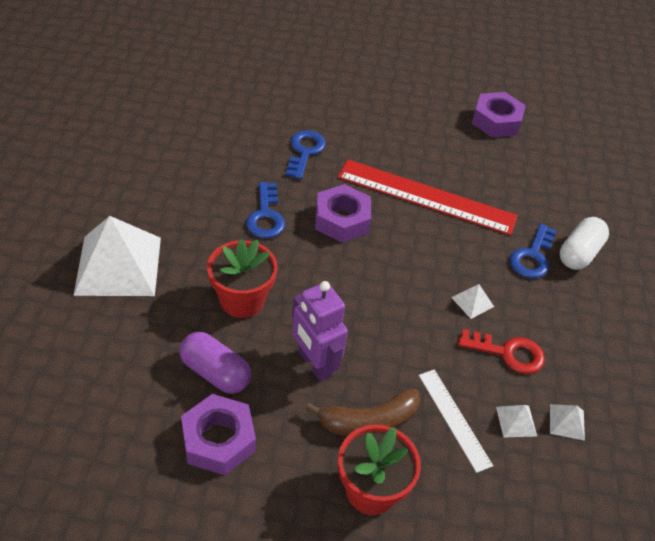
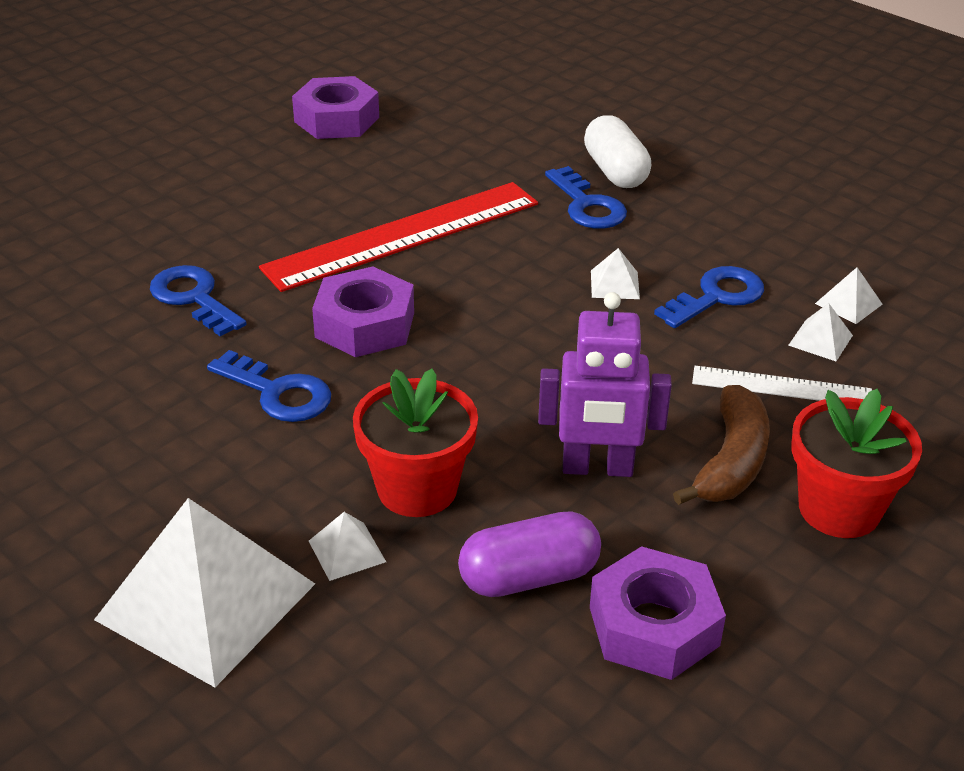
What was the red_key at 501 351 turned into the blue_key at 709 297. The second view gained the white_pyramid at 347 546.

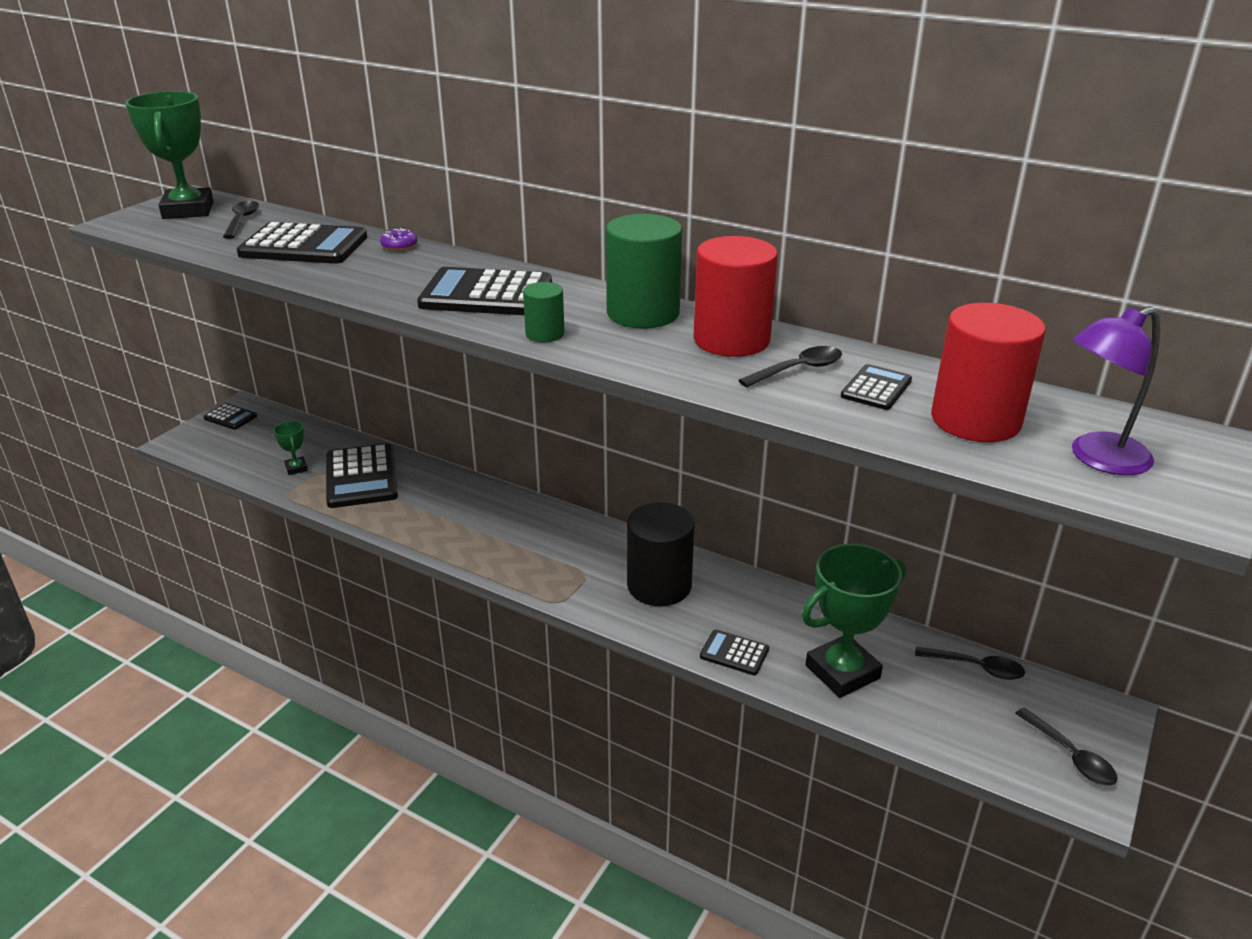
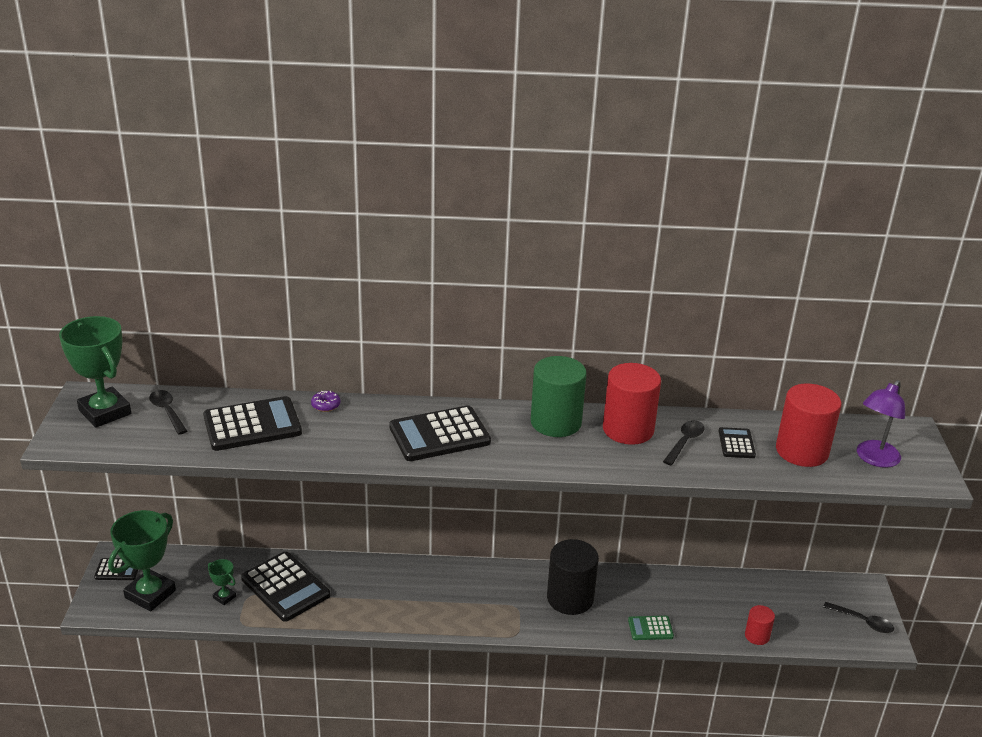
The second view lost the green_cylinder at 544 312. The green_trophy ended up elsewhere, having gone from 854 621 to 142 561. What was the black_calculator at 734 652 turned into the green_calculator at 651 628. The second view lost the black_spoon at 970 663. The second view gained the red_cylinder at 760 625.

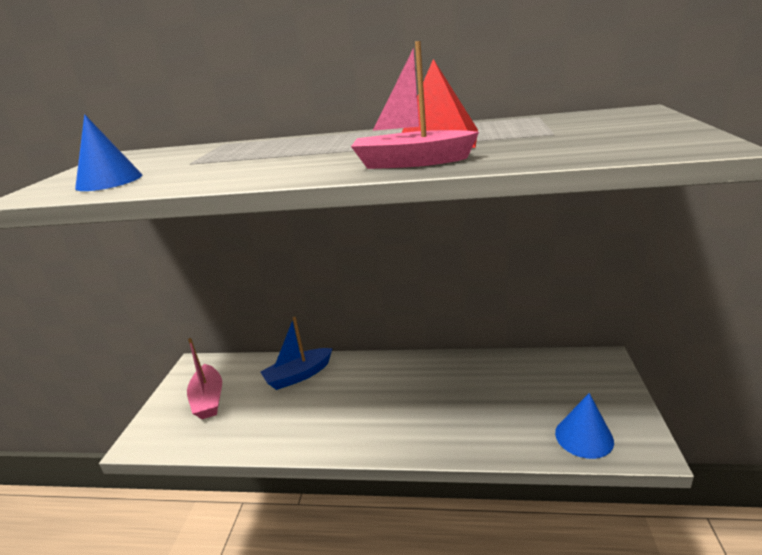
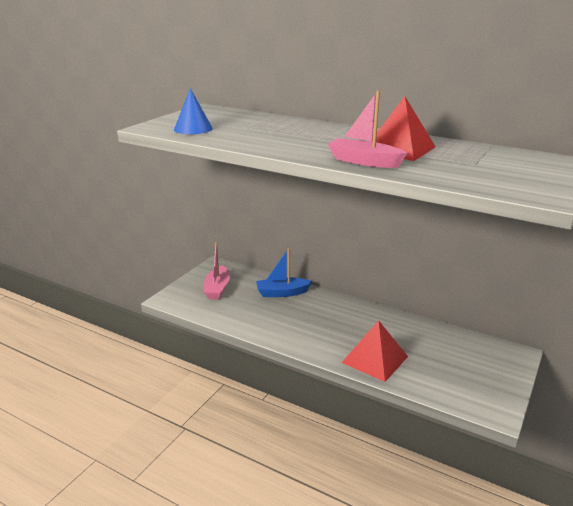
The second view lost the blue_cone at 584 426. The second view gained the red_pyramid at 375 351.

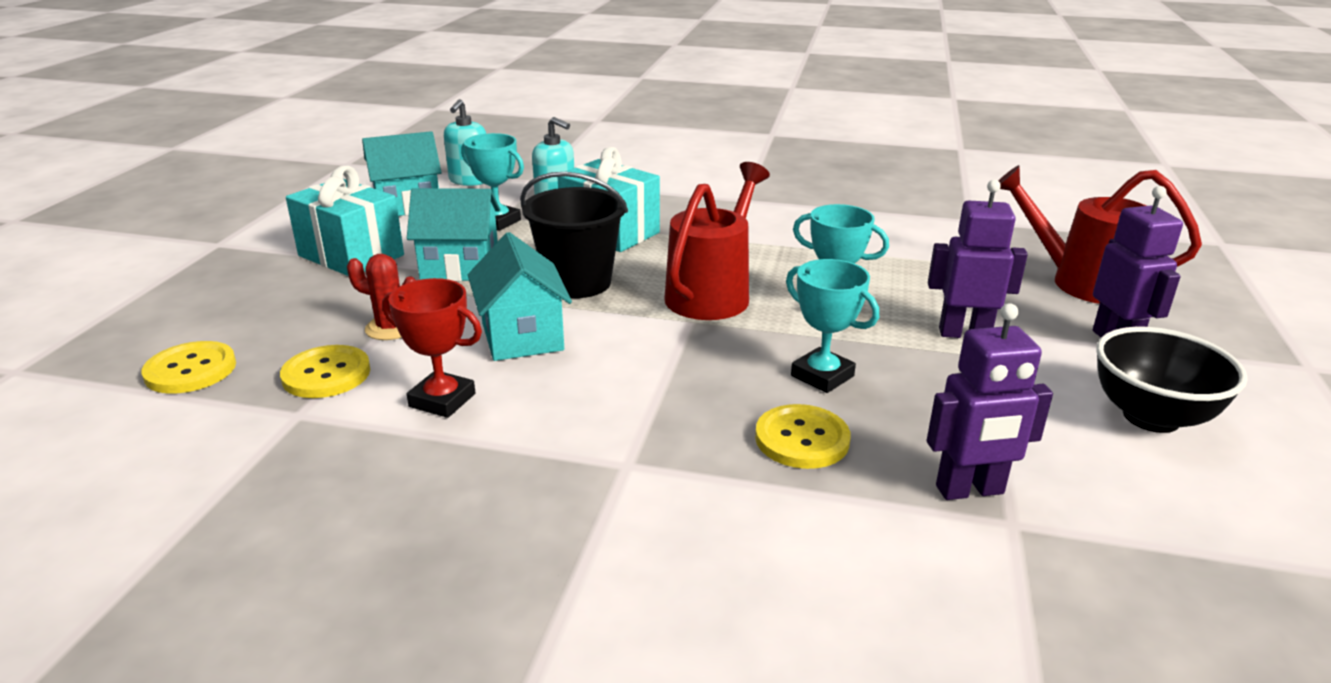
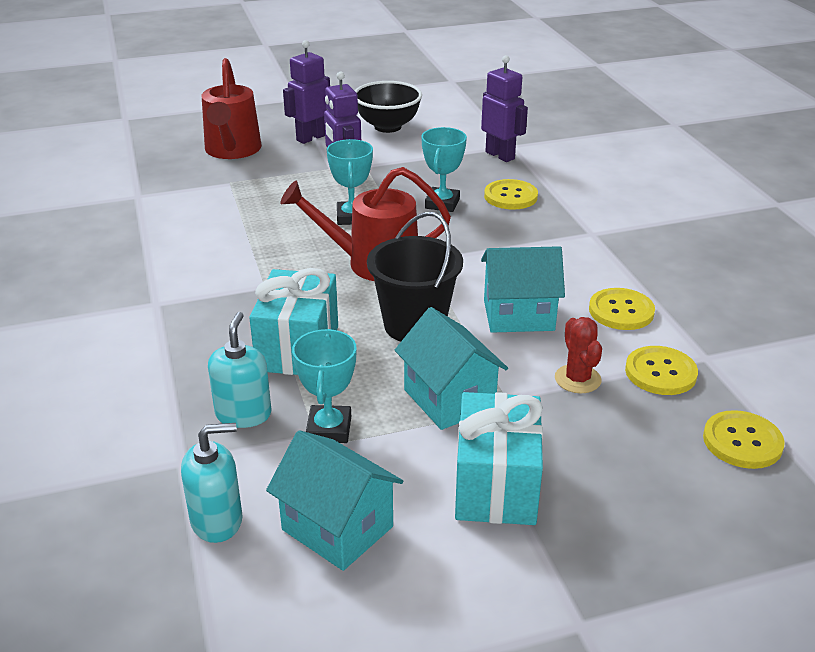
The turquoise_house at 520 296 ended up facing another way, 45 degrees clockwise from before. Where the red_trophy stood at 432 348, the yellow_button came to stand at 622 309.

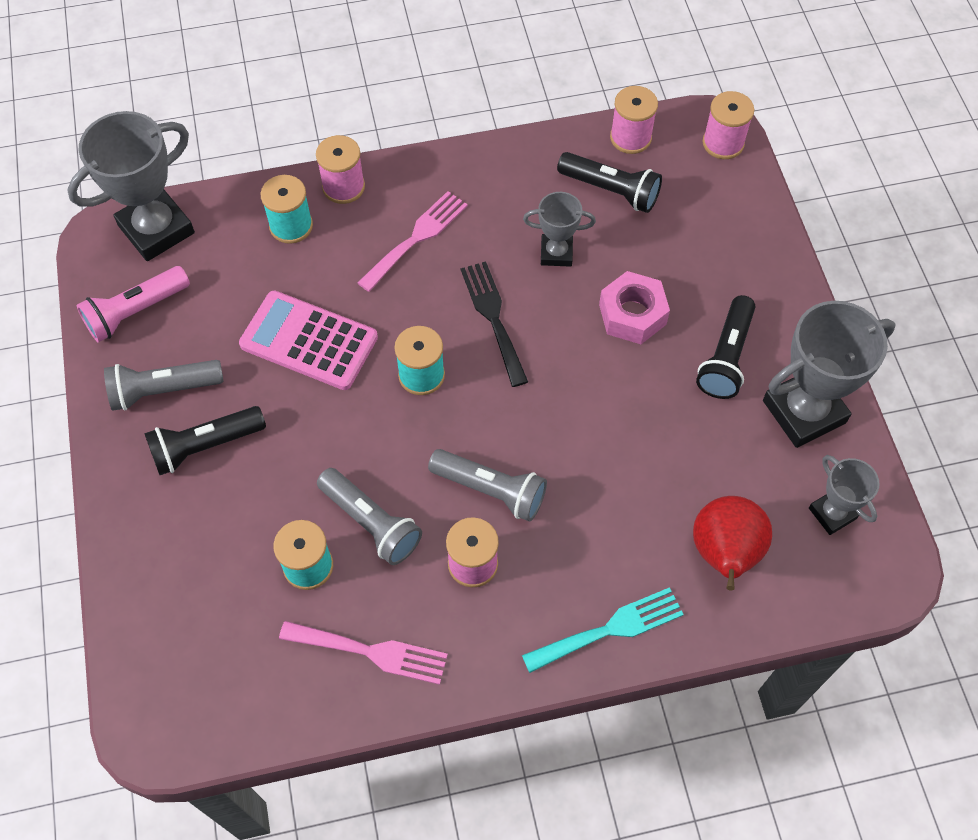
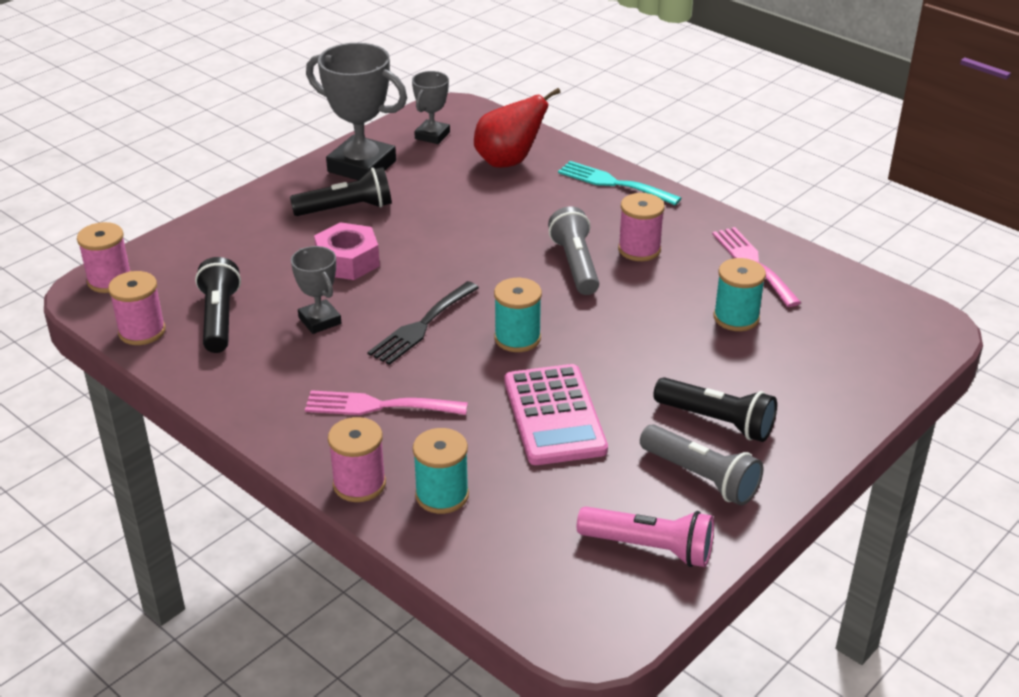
The second view lost the grey_trophy at 131 186. The second view lost the grey_flashlight at 369 516.

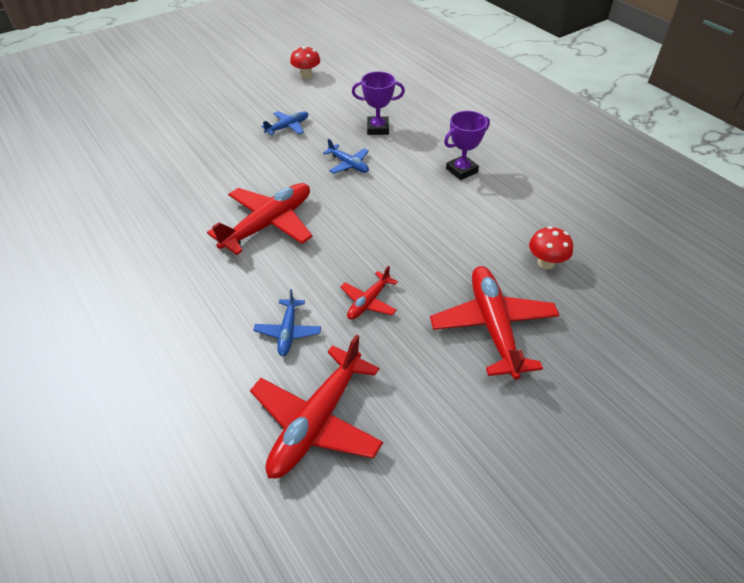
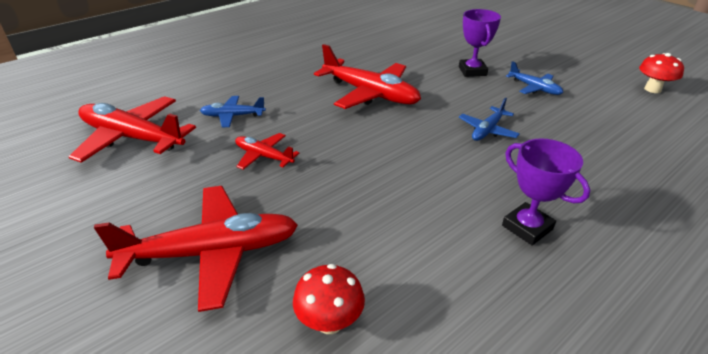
The purple_trophy ended up elsewhere, having gone from 378 103 to 480 43.

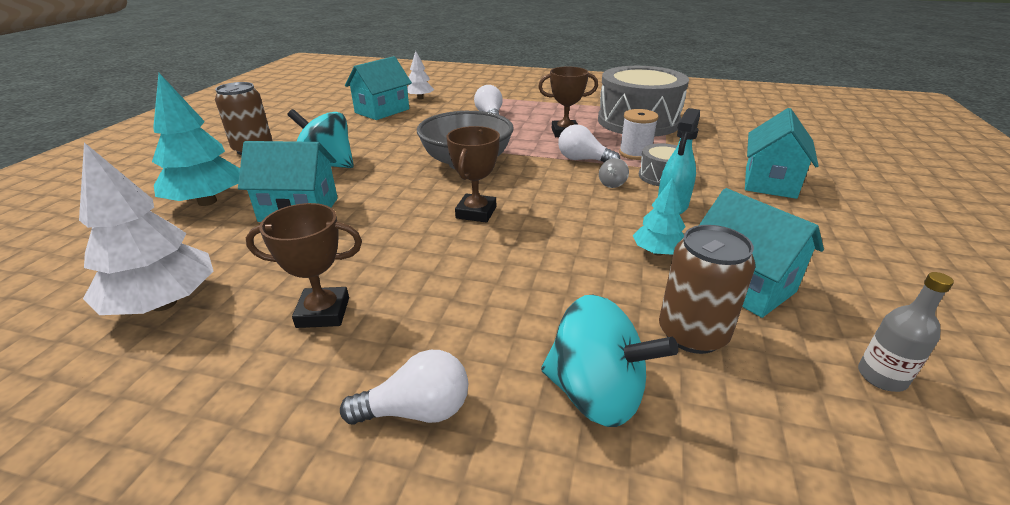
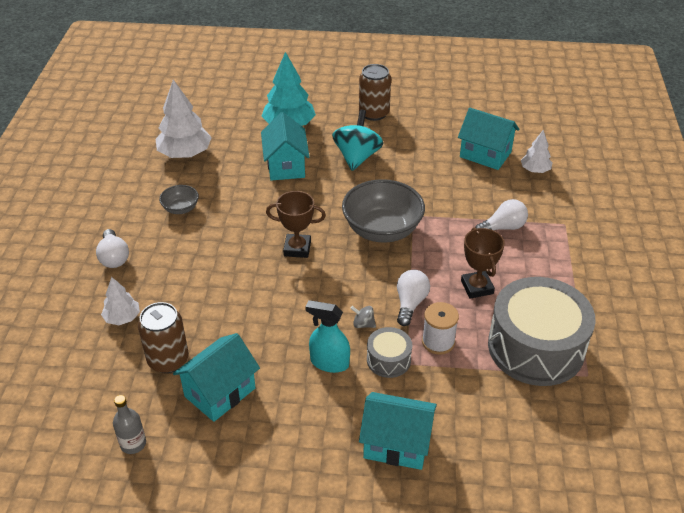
The second view lost the turquoise_tree at 659 216. Where the brown_trophy stood at 304 265, the grey_bowl came to stand at 179 199. Where the turquoise_spinning_top stood at 609 361, the white_tree came to stand at 120 301.

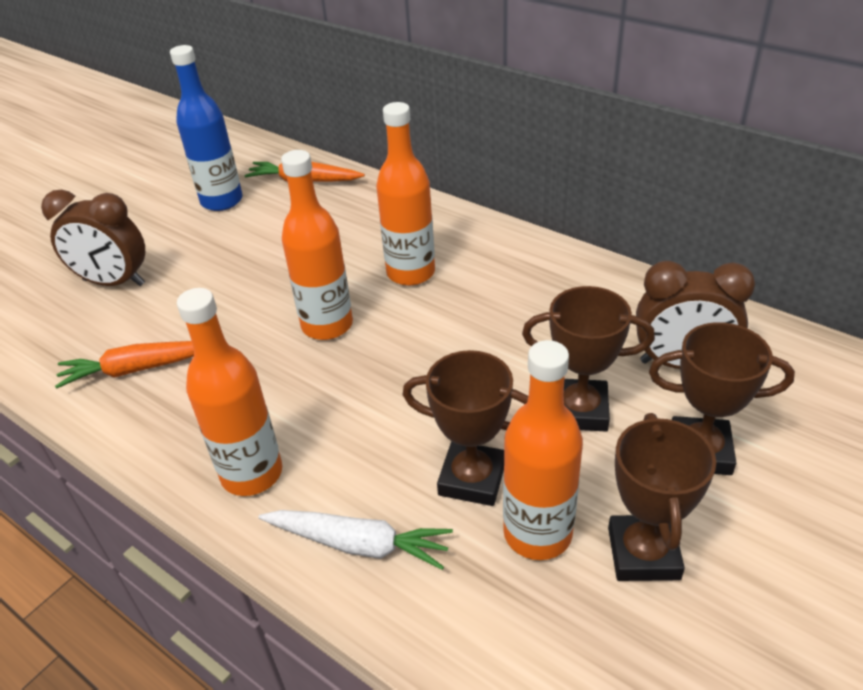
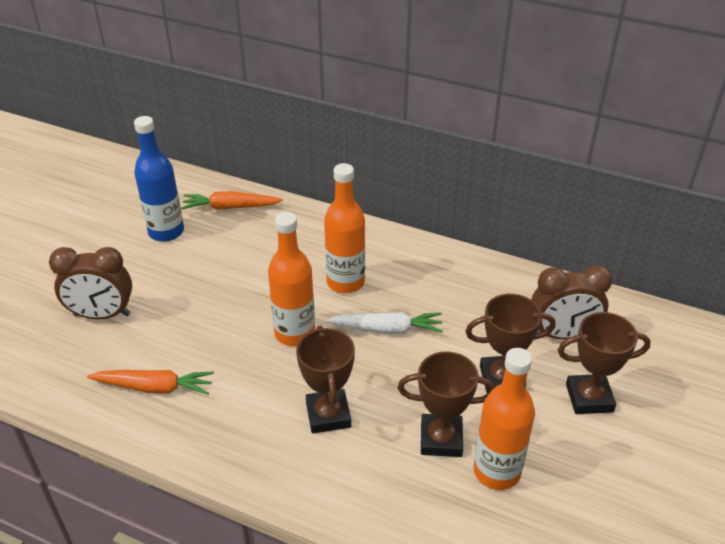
The second view lost the orange_bottle at 229 392. The orange_carrot at 124 365 ended up facing another way, 150 degrees counterclockwise from before. The brown_trophy ended up elsewhere, having gone from 662 497 to 325 380. The white_carrot ended up elsewhere, having gone from 356 540 to 384 323.

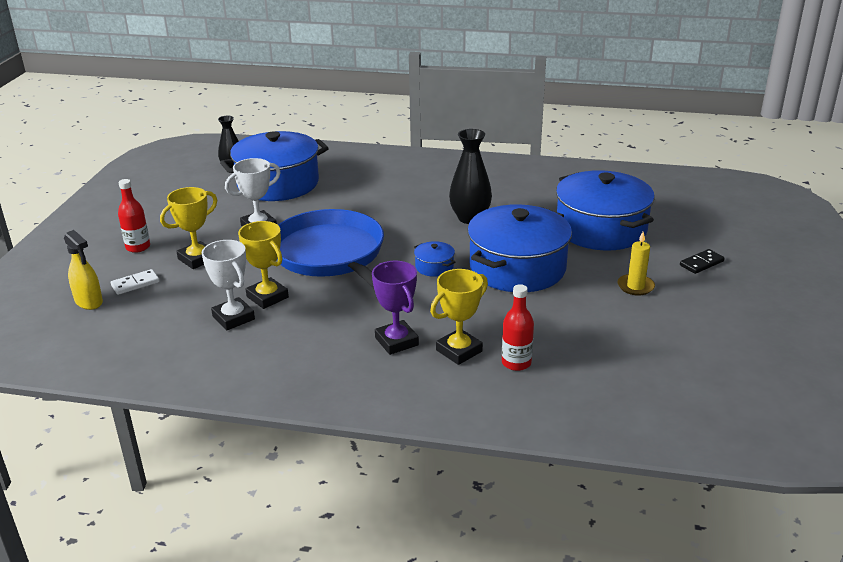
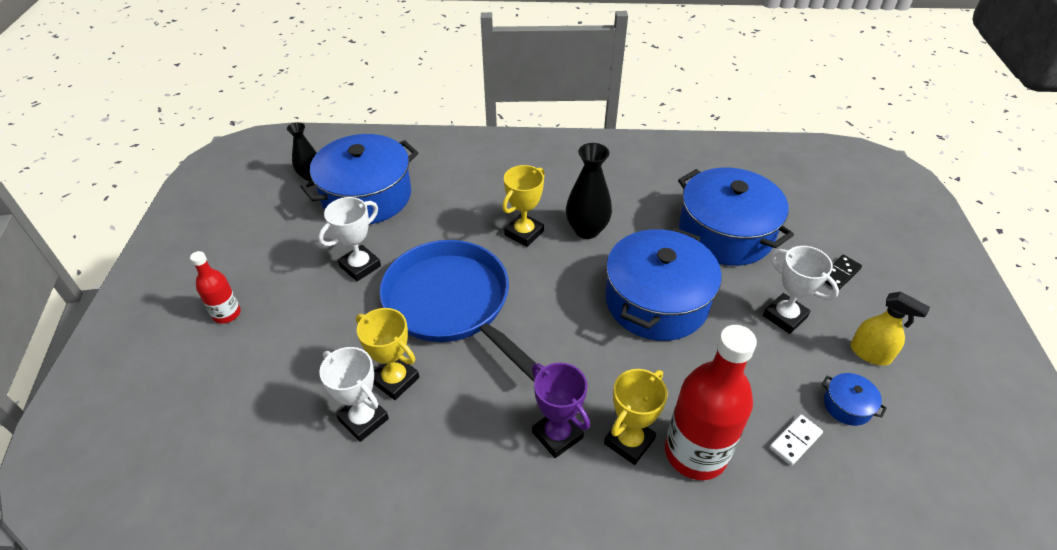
The yellow_trophy ended up elsewhere, having gone from 188 228 to 523 206. The yellow_spray_bottle ended up elsewhere, having gone from 83 270 to 890 329. Where the yellow_candle stood at 636 264, the white_trophy came to stand at 801 290. The blue_pot ended up elsewhere, having gone from 434 259 to 854 399. The white_domino ended up elsewhere, having gone from 135 282 to 796 440. The size of the red_bottle at 518 327 changed by a factor of 1.92.

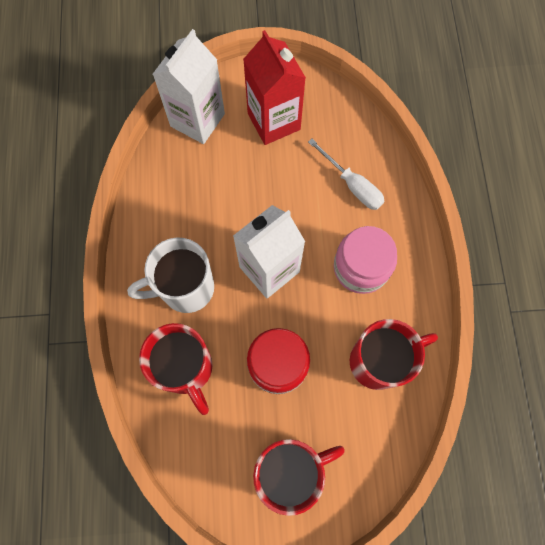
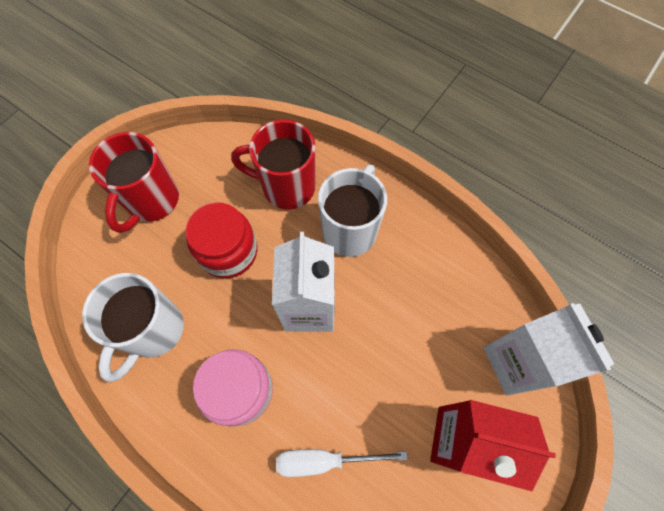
What was the red_mug at 394 354 turned into the white_mug at 133 327.

